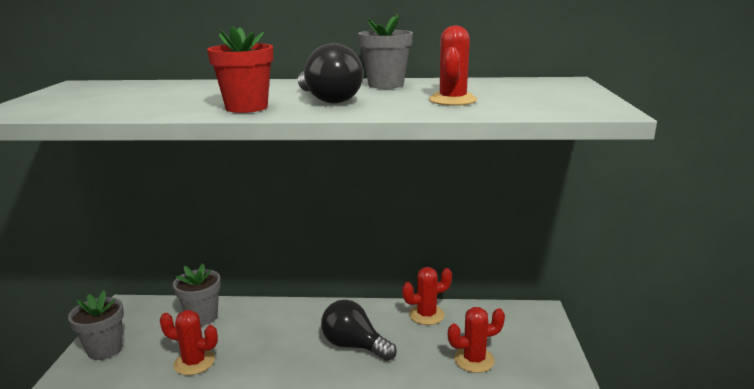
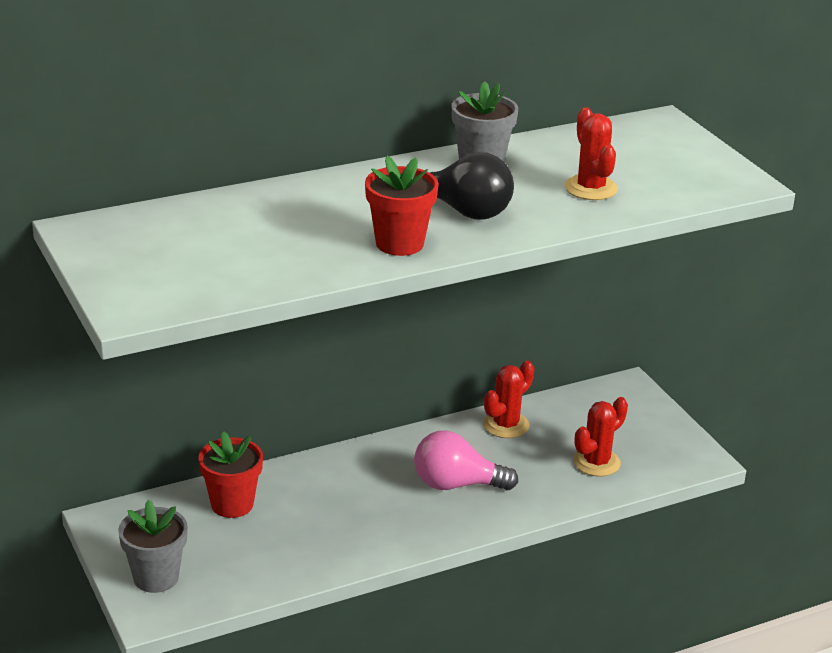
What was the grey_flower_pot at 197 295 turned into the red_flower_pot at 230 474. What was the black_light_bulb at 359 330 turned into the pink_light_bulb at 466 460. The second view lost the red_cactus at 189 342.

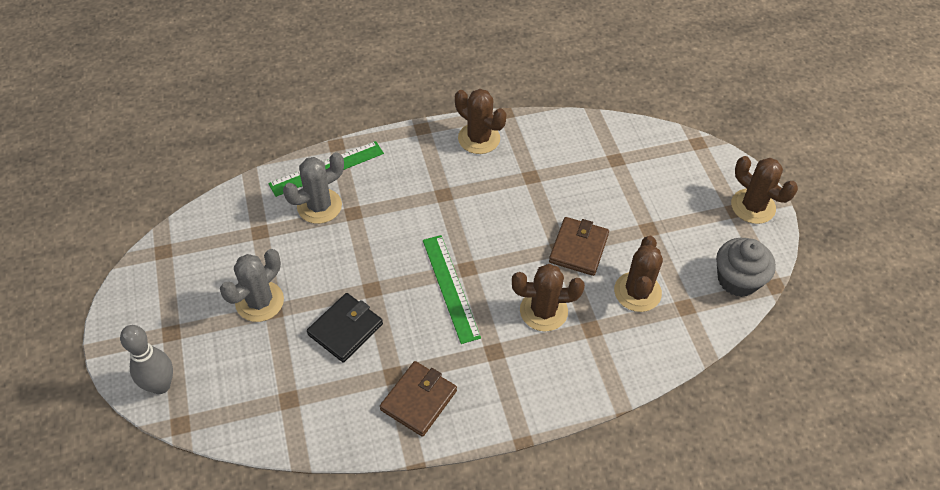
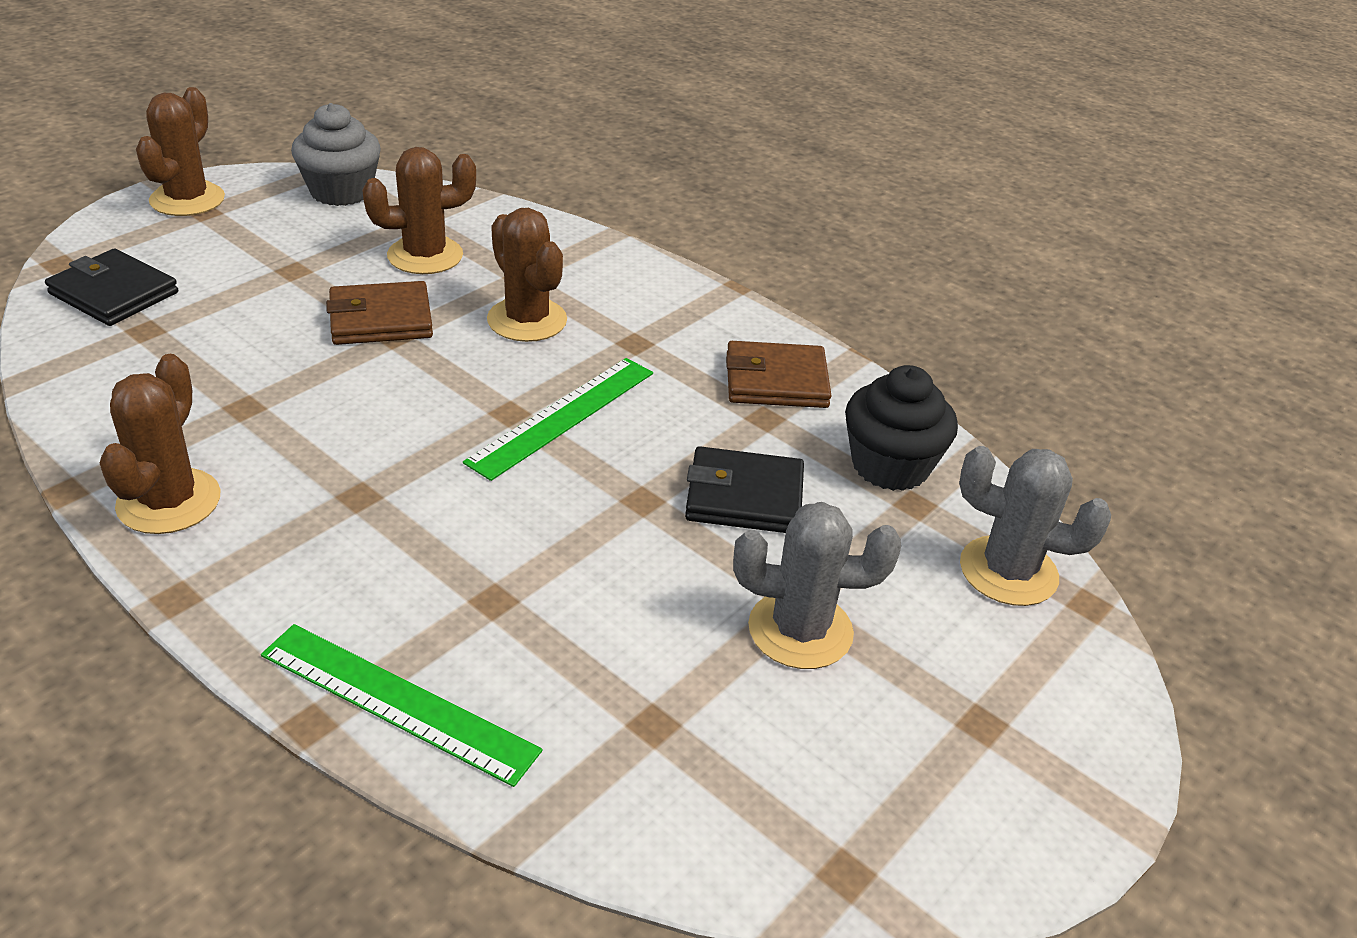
The grey_cactus ended up elsewhere, having gone from 313 188 to 1035 526. The second view lost the grey_bowling_pin at 146 359. The second view gained the black_wallet at 111 287. The second view gained the black_cupcake at 901 428.

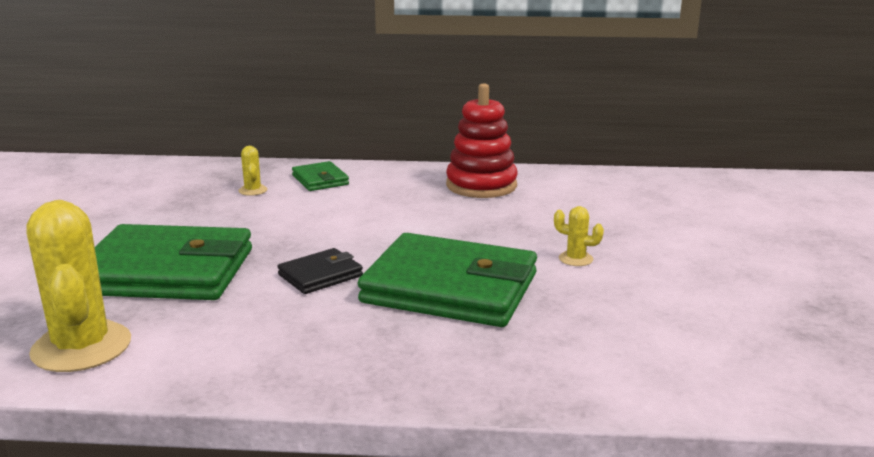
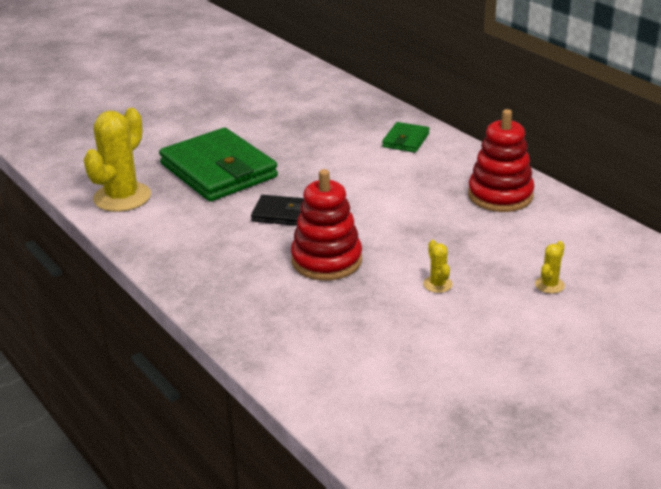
The yellow_cactus ended up elsewhere, having gone from 252 171 to 550 267. Where the green_wallet stood at 447 280, the red_stacking_toy came to stand at 326 225.

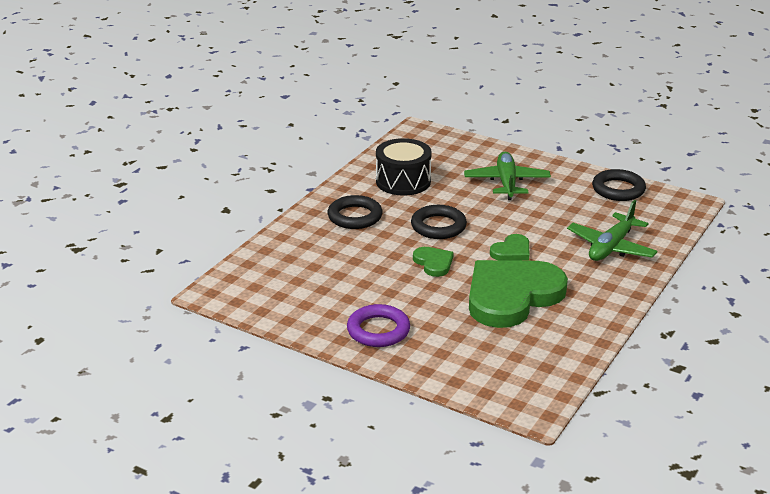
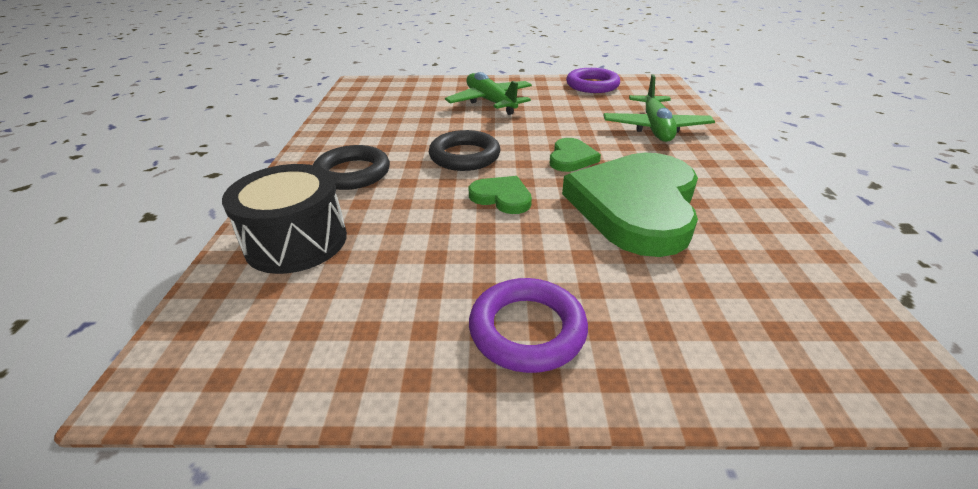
The black_drum ended up elsewhere, having gone from 404 167 to 284 219. What was the black_ring at 619 185 turned into the purple_ring at 593 80.

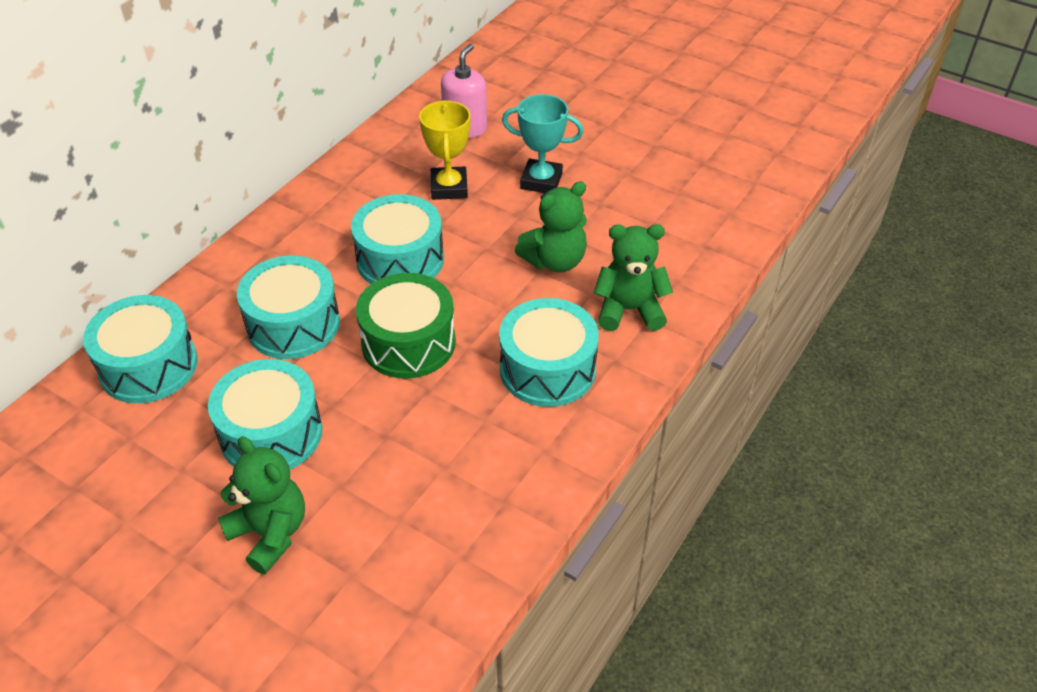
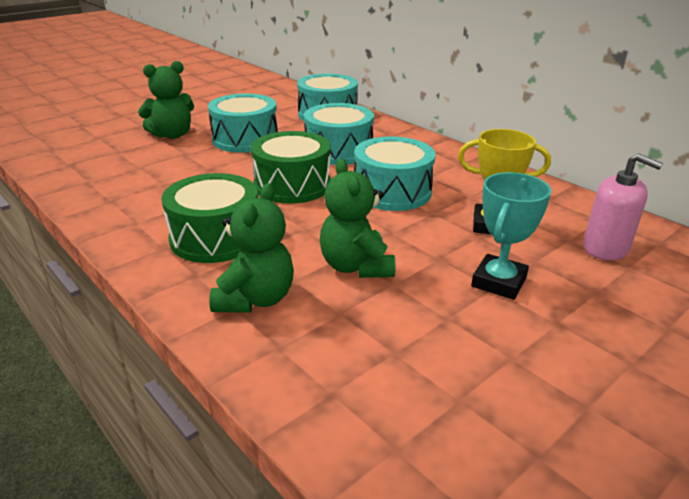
What was the turquoise_drum at 549 352 turned into the green_drum at 210 218.

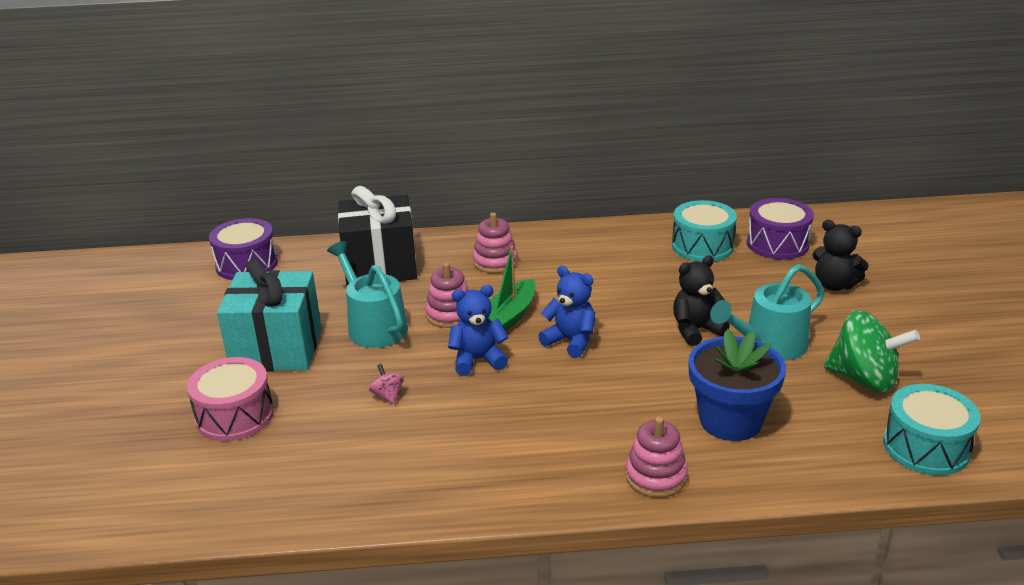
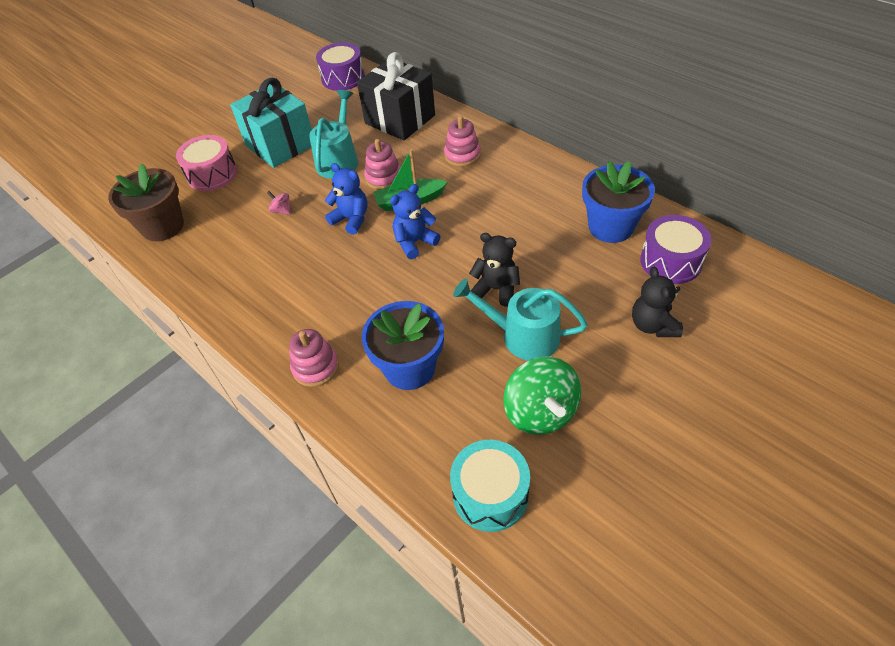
Where the turquoise_drum stood at 704 231, the blue_flower_pot came to stand at 618 202. The blue_teddy_bear at 566 312 ended up facing another way, 120 degrees counterclockwise from before. The pink_spinning_top at 386 384 ended up facing another way, 75 degrees counterclockwise from before. The second view gained the brown_flower_pot at 146 202.

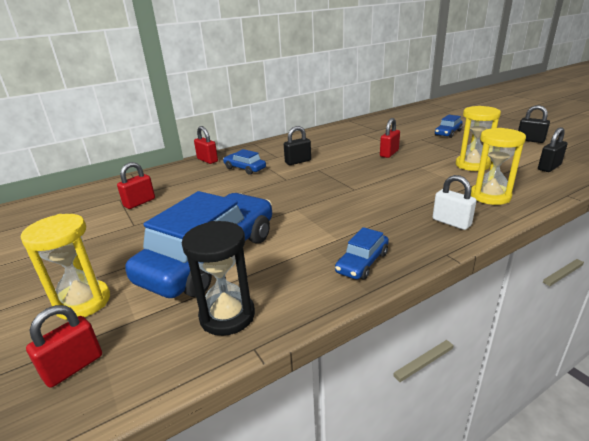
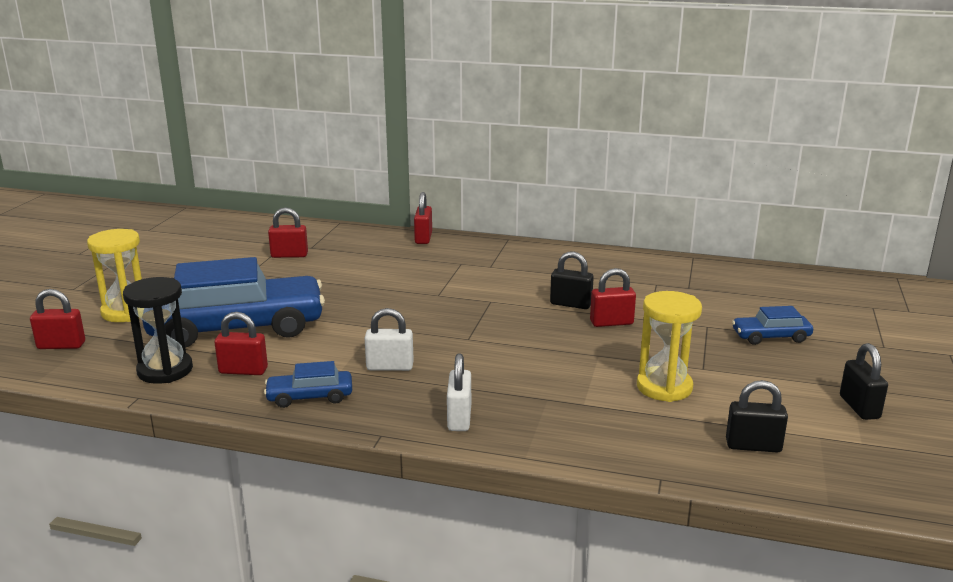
The black_padlock ended up elsewhere, having gone from 297 145 to 572 280. The second view lost the yellow_hourglass at 498 166. The second view lost the blue_car at 244 162. The second view gained the white_padlock at 389 339. The second view gained the red_padlock at 241 343.

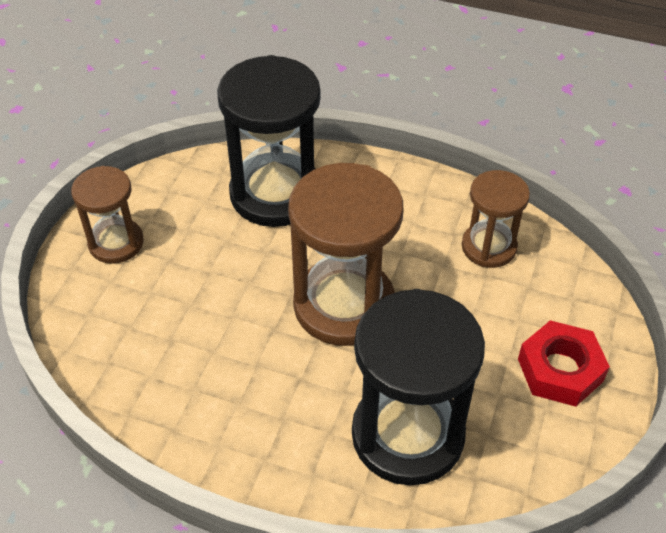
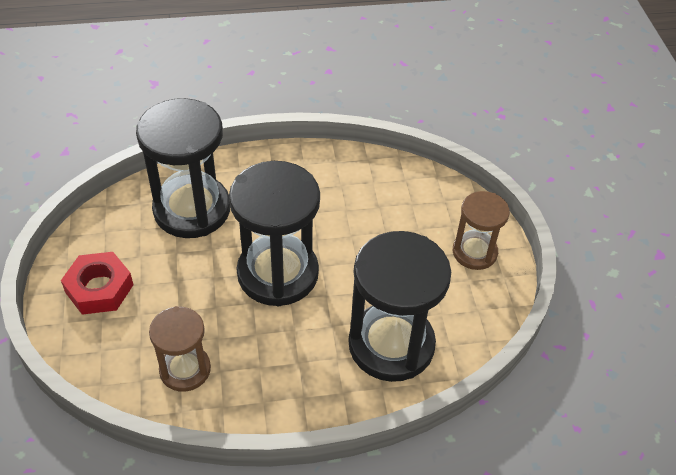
What was the brown_hourglass at 345 254 turned into the black_hourglass at 274 233.

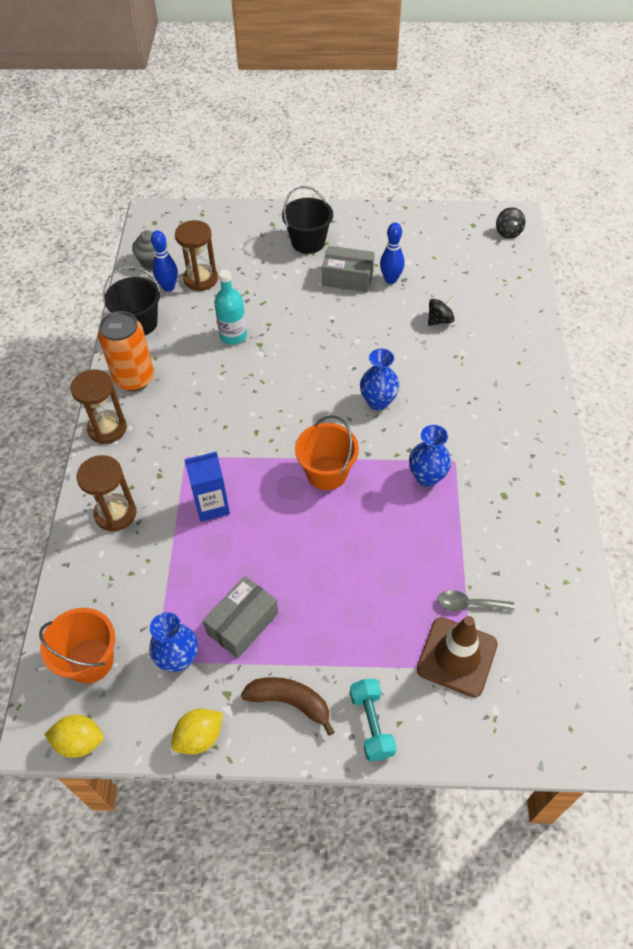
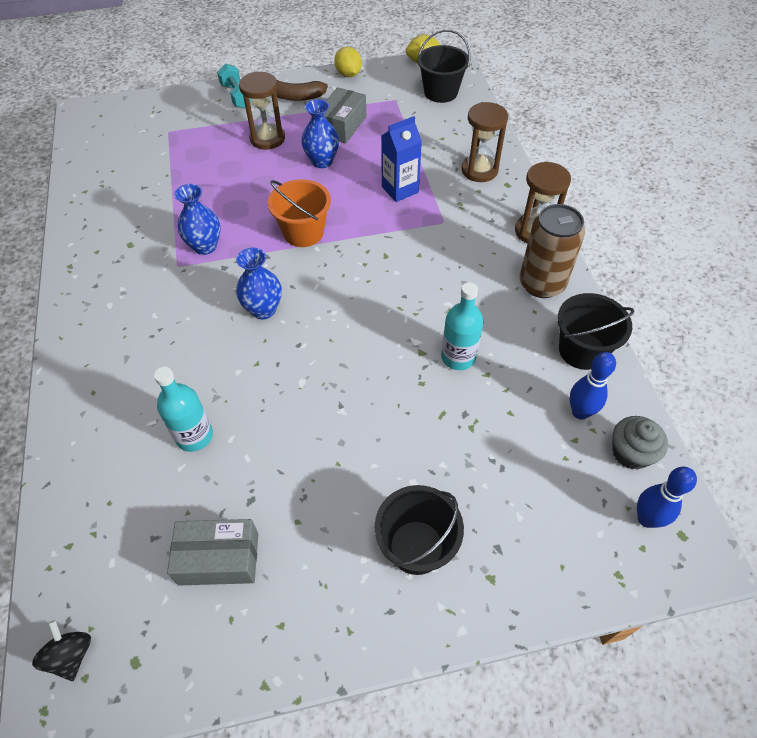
The brown_hourglass ended up elsewhere, having gone from 196 255 to 262 110. The blue_bowling_pin ended up elsewhere, having gone from 392 253 to 667 497. The grey_box ended up elsewhere, having gone from 348 269 to 212 552. Where the black_spinning_top stood at 442 311, the turquoise_bottle came to stand at 183 409. What was the orange_can at 126 351 turned into the brown_can at 552 251. The second view lost the grey_spoon at 475 601. What was the orange_bucket at 77 646 turned into the black_bucket at 444 66. The blue_vase ended up elsewhere, having gone from 173 642 to 320 133. The second view lost the brown_traffic_cone at 457 656. The yellow_lemon at 197 731 ended up facing another way, 60 degrees counterclockwise from before.

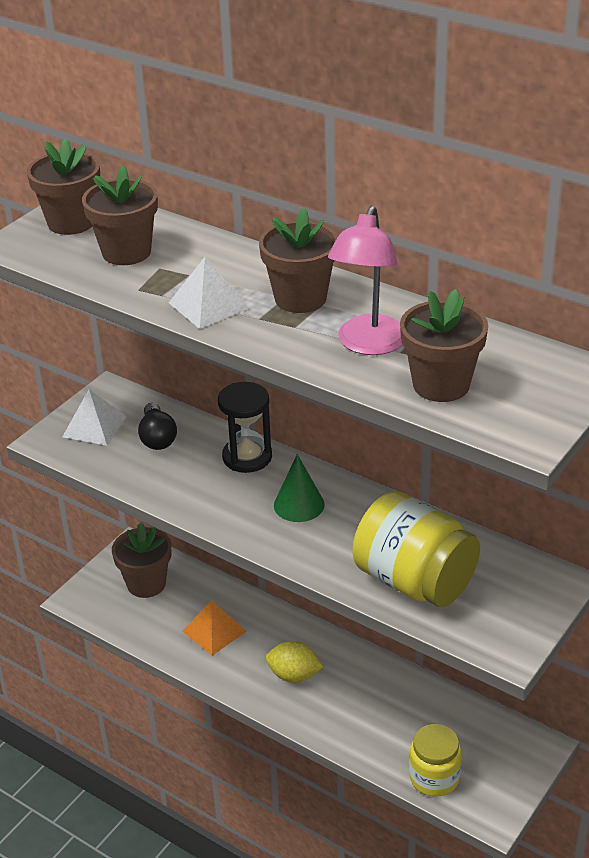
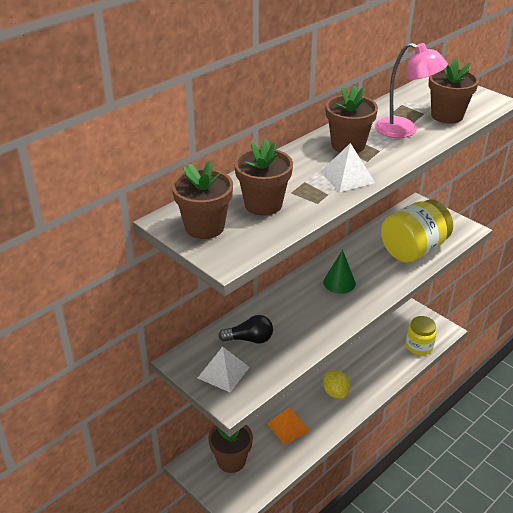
The second view lost the black_hourglass at 245 427. The yellow_lemon at 294 662 ended up facing another way, 45 degrees counterclockwise from before.

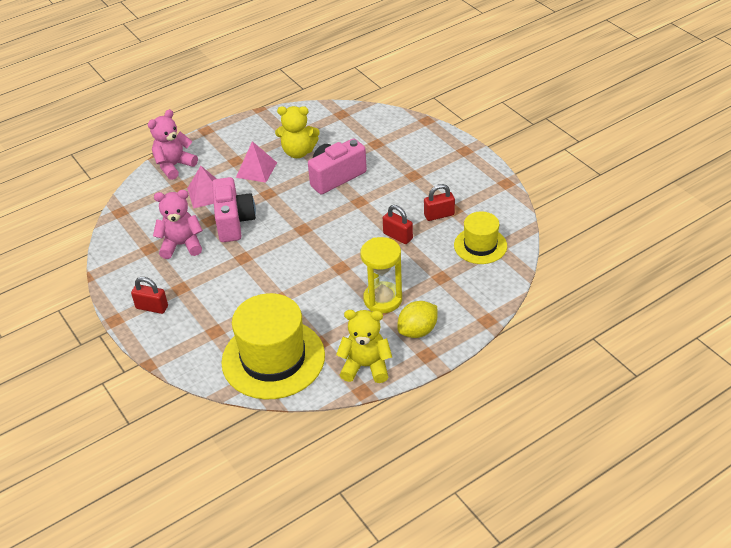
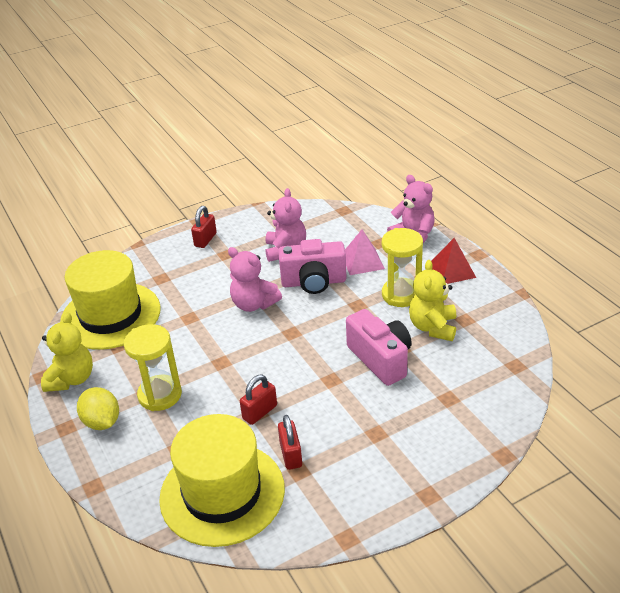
Where the pink_pyramid stood at 256 162, the yellow_hourglass came to stand at 402 267. The size of the yellow_hat at 480 238 changed by a factor of 1.77. The second view gained the red_pyramid at 453 261. The second view gained the pink_teddy_bear at 255 279.

